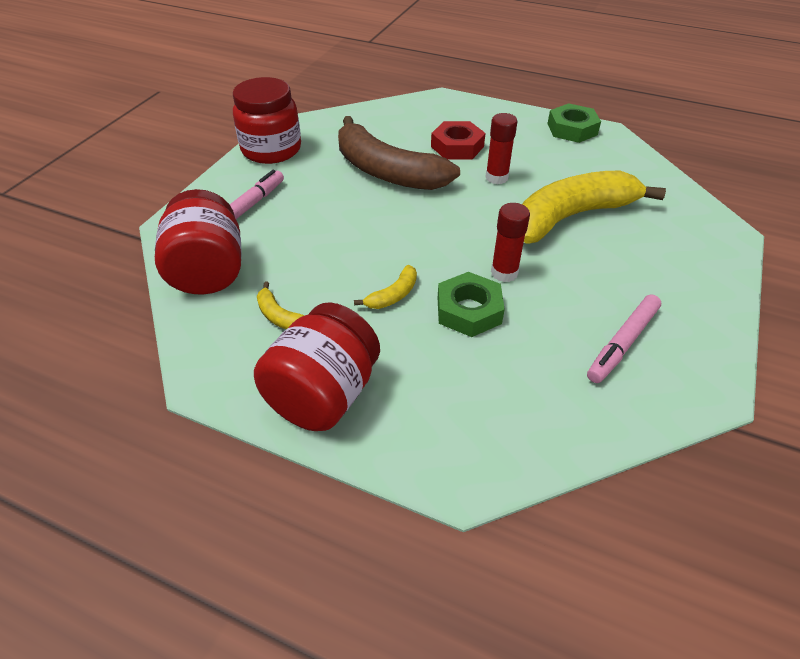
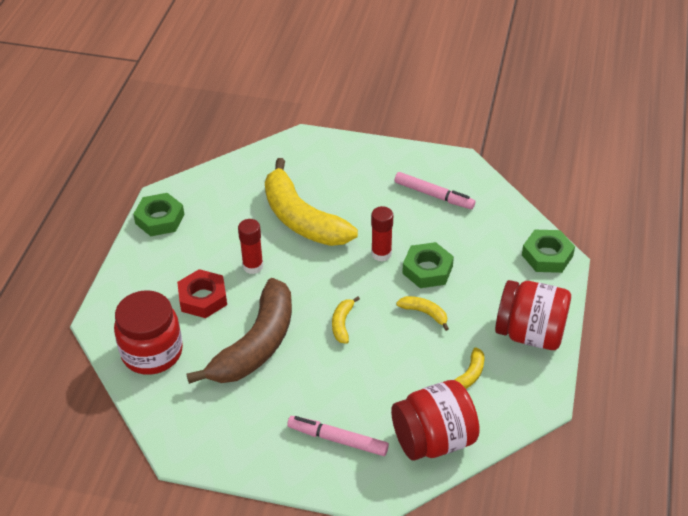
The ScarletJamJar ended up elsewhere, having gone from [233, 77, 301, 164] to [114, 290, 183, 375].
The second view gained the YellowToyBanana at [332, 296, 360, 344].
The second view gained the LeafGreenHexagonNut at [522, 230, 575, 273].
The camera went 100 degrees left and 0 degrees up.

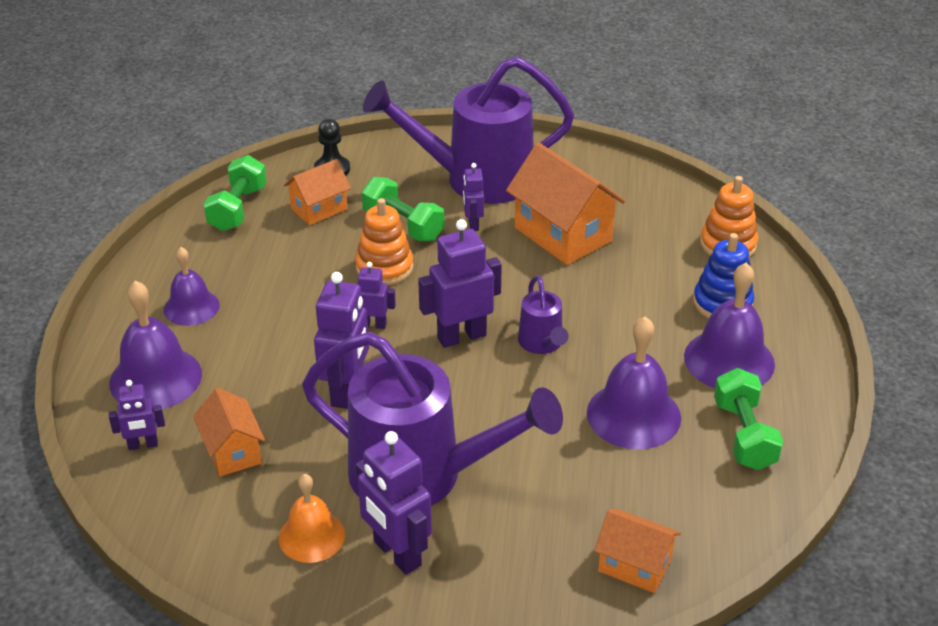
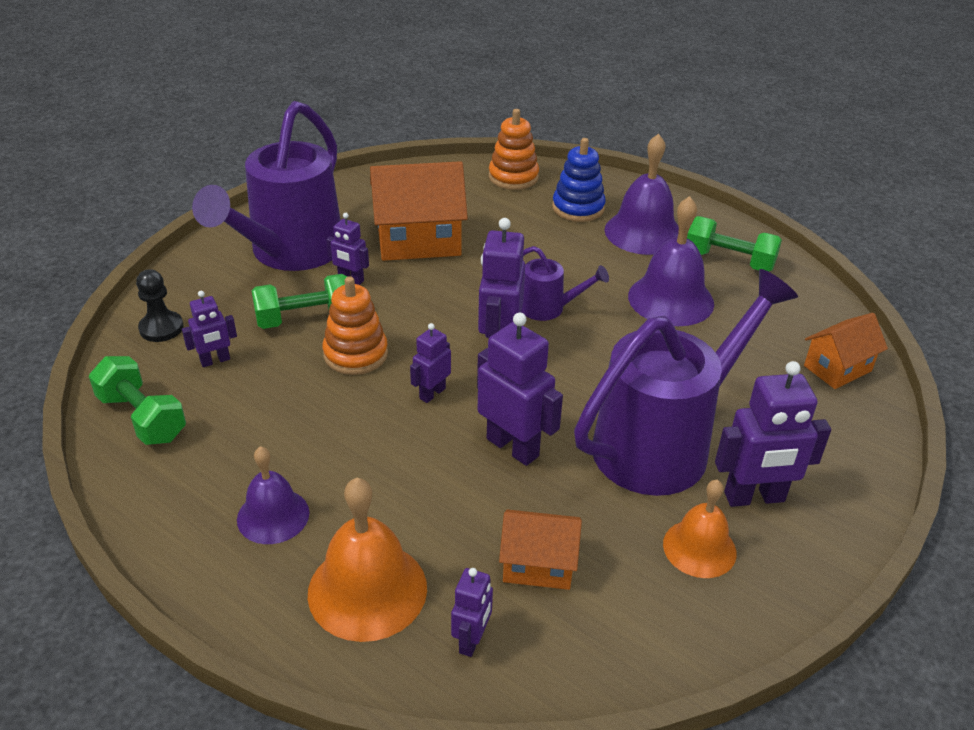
Where the OrangeColouredHouse stood at [284, 159, 351, 225], the PurpleRobot came to stand at [182, 291, 237, 367].
What was the PurpleBell at [109, 281, 202, 409] turned into the OrangeColouredBell at [308, 478, 427, 642].
The camera went 60 degrees left and 0 degrees up.

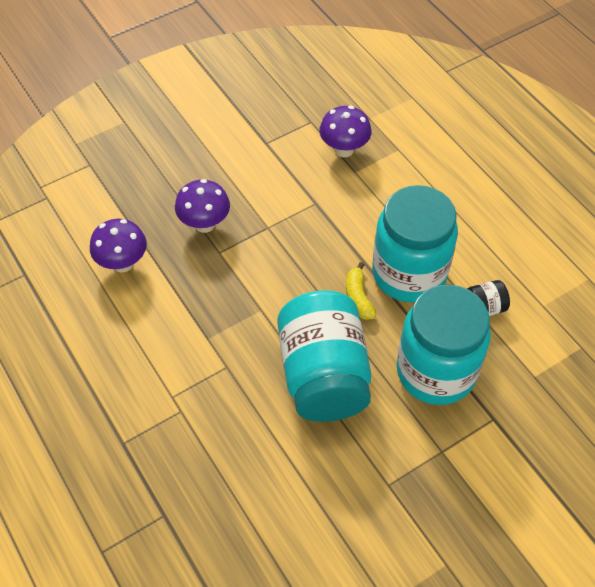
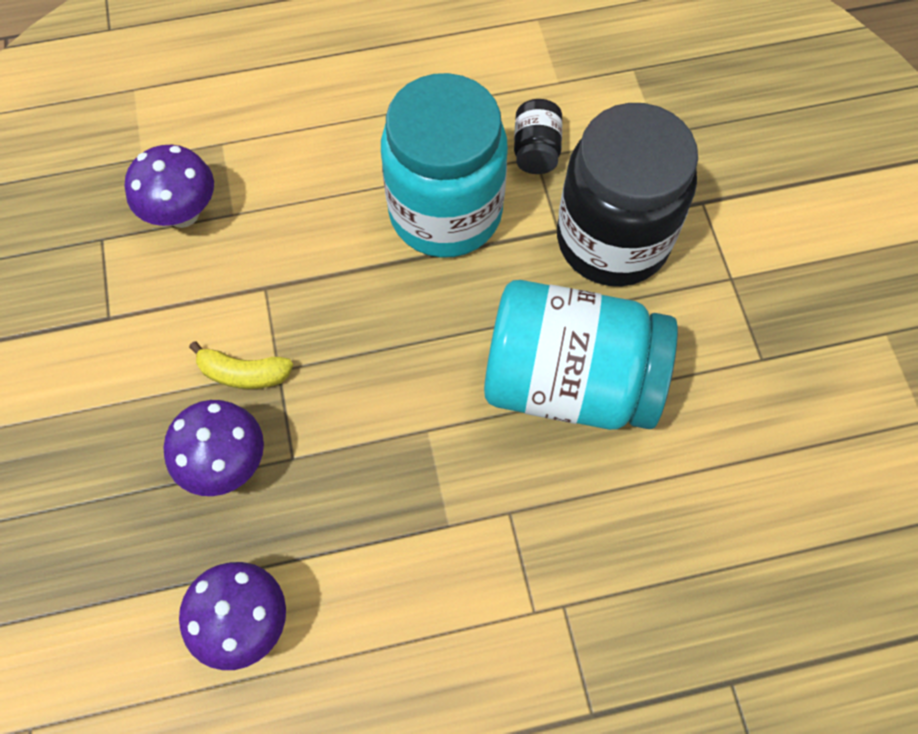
The YellowToyBanana ended up elsewhere, having gone from [346, 262, 376, 320] to [189, 341, 293, 389].
What was the TurquoiseJamJar at [397, 285, 491, 405] turned into the JetBlackJamJar at [557, 103, 698, 286].
The camera went 70 degrees left and 10 degrees up.

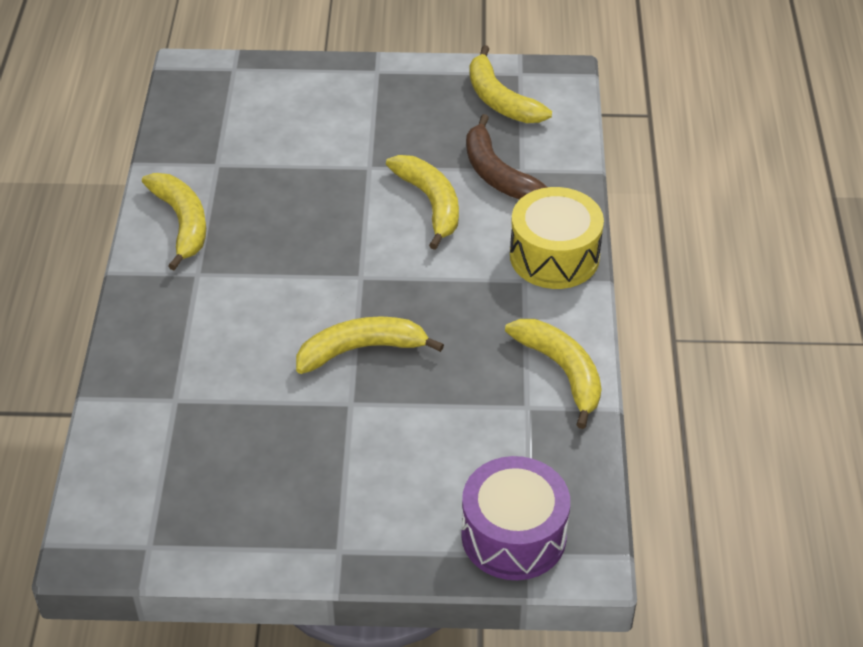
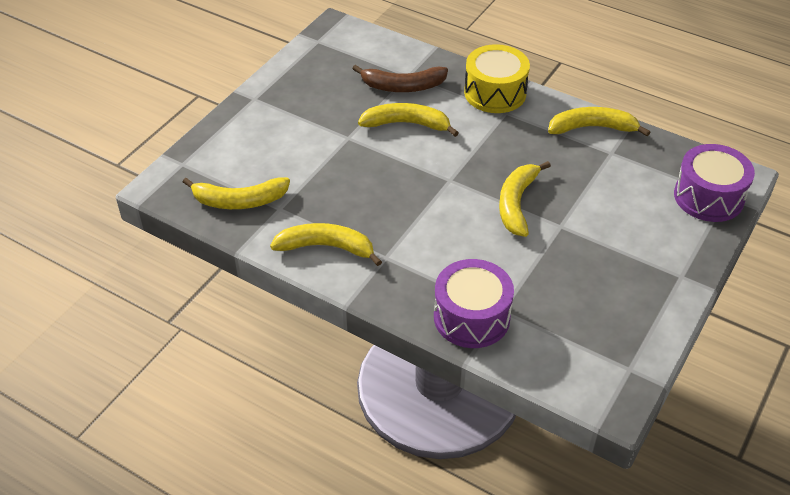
The YellowToyBanana ended up elsewhere, having gone from [469, 45, 552, 123] to [183, 177, 290, 209].
The second view gained the PurpleToyDrum at [434, 259, 514, 348].
The camera went 60 degrees left and 0 degrees up.

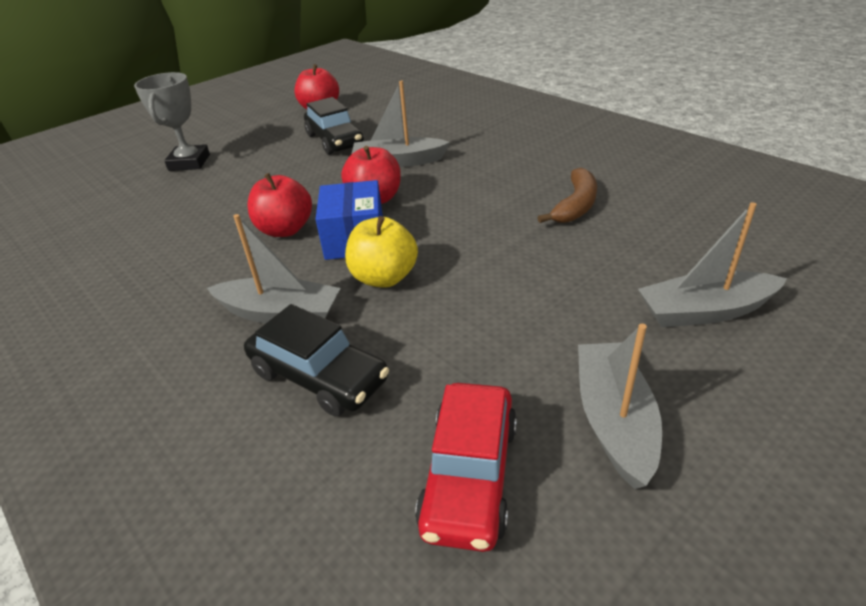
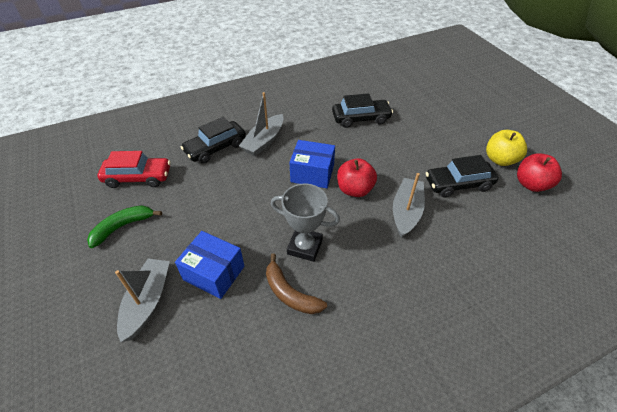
Where the GrayBoat stood at [578, 324, 662, 489], the LeafGreenToyBanana came to stand at [87, 205, 162, 248].
The ScarletAutomobile at [415, 383, 517, 552] ended up facing another way, 150 degrees clockwise from before.
The second view gained the BlueParcel at [175, 231, 244, 299].
The GrayPrizeCup ended up elsewhere, having gone from [134, 72, 210, 171] to [271, 184, 340, 262].
The second view gained the JetBlackAutomobile at [332, 93, 393, 128].
The YellowApple ended up elsewhere, having gone from [345, 216, 418, 288] to [486, 130, 527, 166].
The second view lost the ScarletApple at [247, 173, 312, 237].
The camera went 105 degrees right and 10 degrees up.

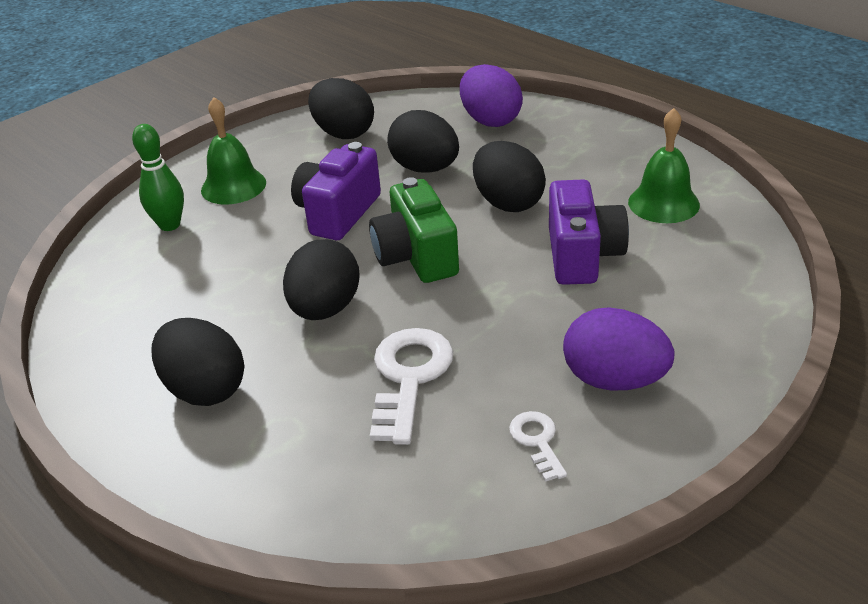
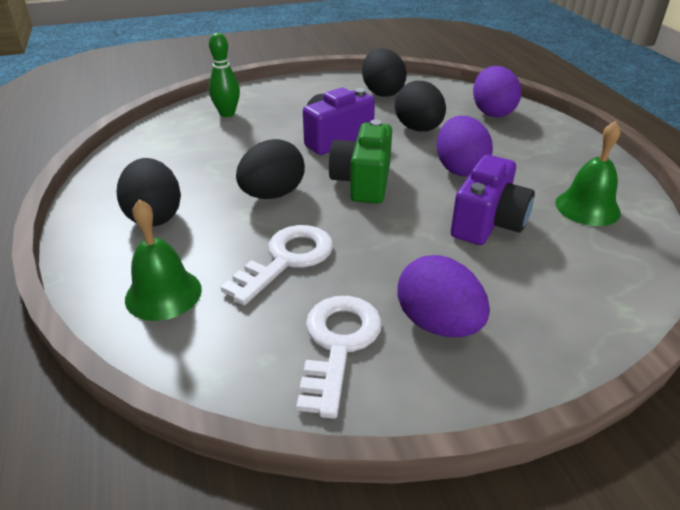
The LeafGreenBell ended up elsewhere, having gone from [201, 97, 266, 205] to [125, 199, 202, 321].
The size of the SnowWhiteDoorKey at [509, 411, 567, 482] changed by a factor of 1.88.
What was the JetBlackEggShape at [473, 141, 546, 212] turned into the PurpleEggShape at [437, 116, 493, 177].
The camera went 25 degrees right and 0 degrees up.

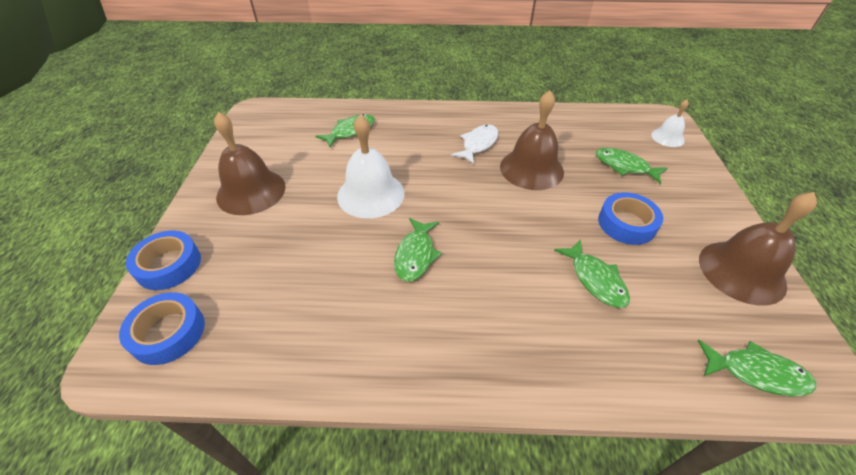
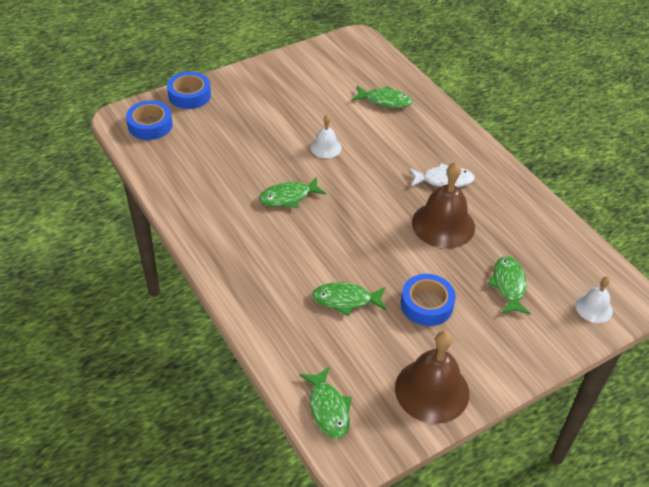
The size of the SnowWhiteBell at [337, 115, 405, 218] changed by a factor of 0.54.
The LeafGreenFish at [554, 239, 630, 308] ended up facing another way, 60 degrees clockwise from before.
The second view lost the DarkBrownBell at [214, 112, 286, 215].
The camera went 55 degrees right and 0 degrees up.

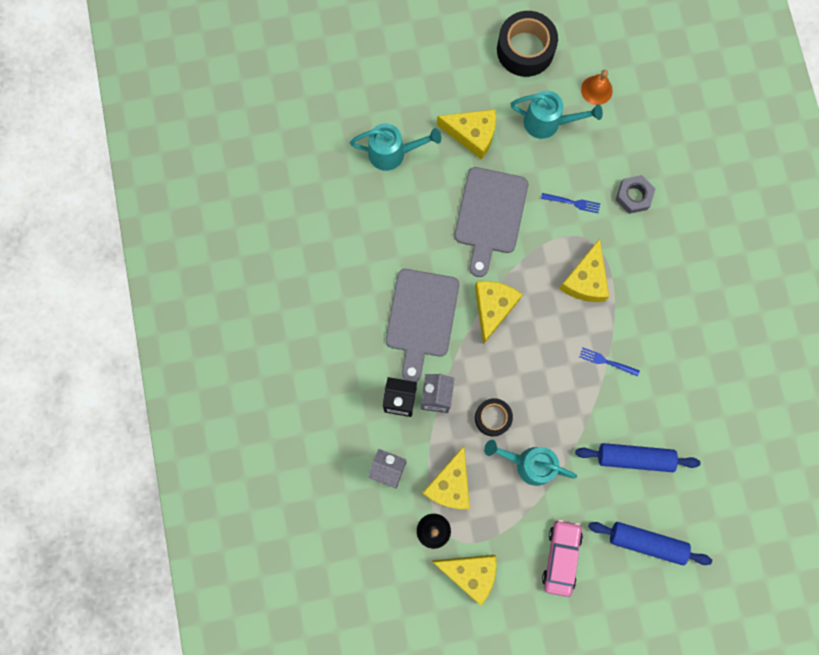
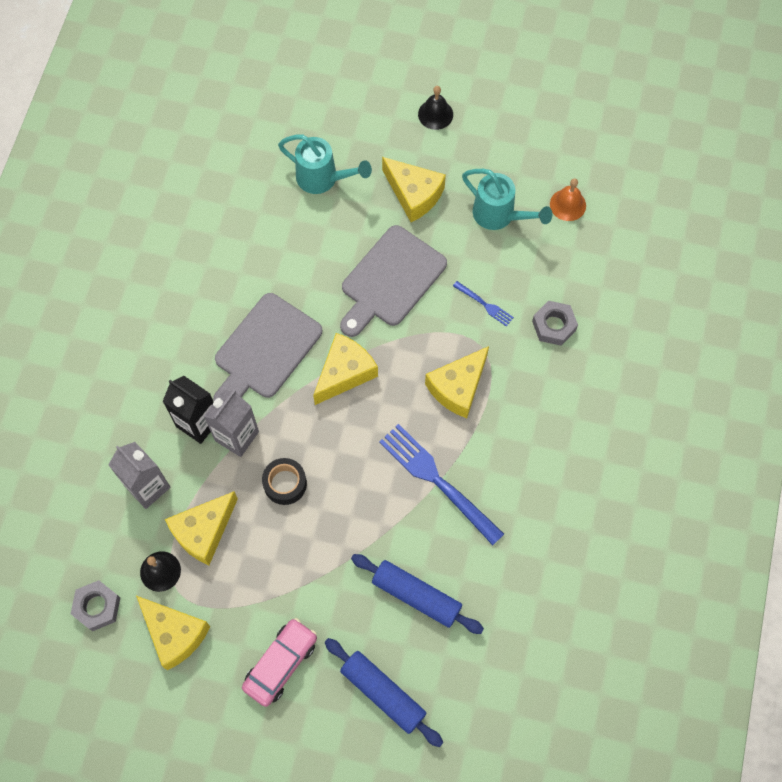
The second view gained the GrayHexagonNut at [71, 580, 120, 631].
The size of the BlueTableFork at [579, 347, 640, 376] changed by a factor of 2.13.
The second view gained the JetBlackBell at [418, 86, 453, 130].
The second view lost the TurquoiseWateringPot at [484, 440, 577, 486].
The second view lost the JetBlackTape at [497, 11, 558, 77].
The camera went 25 degrees right and 10 degrees down.

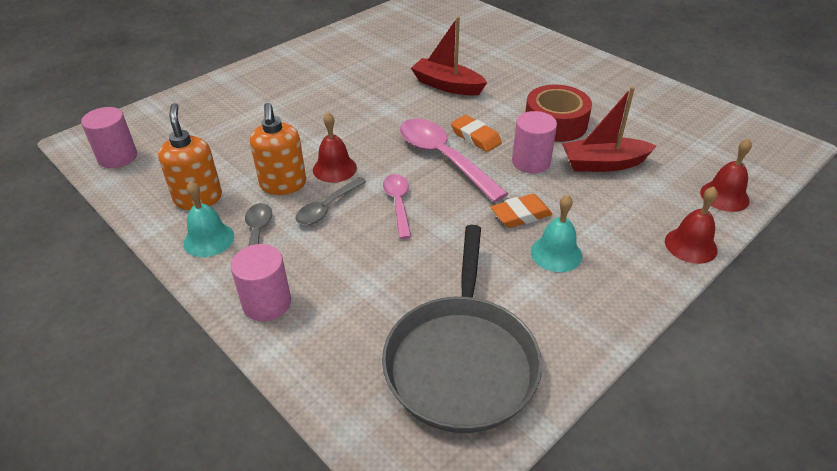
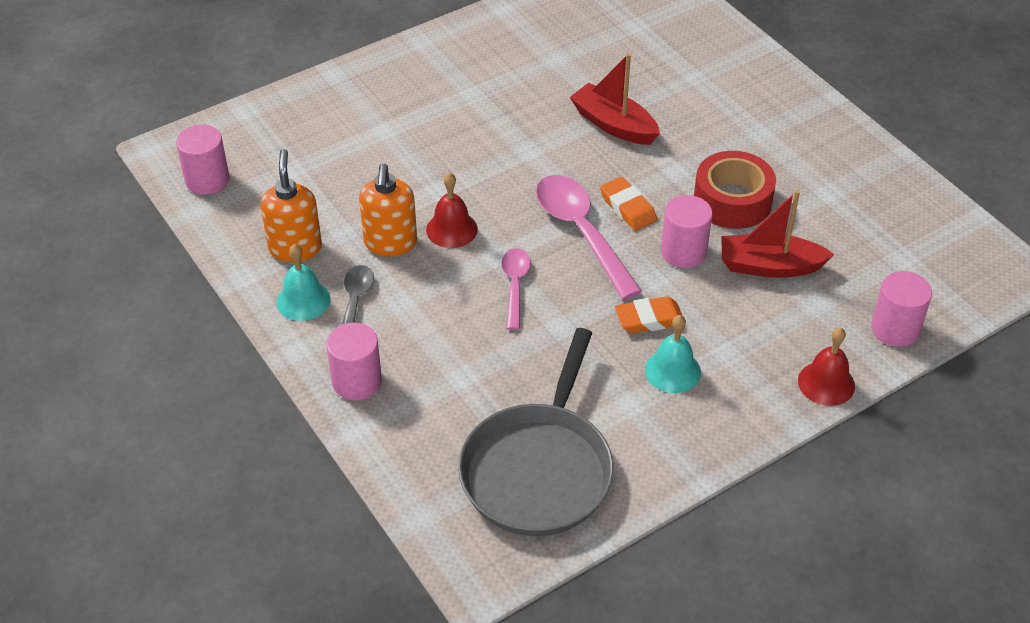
Where the ScarletBell stood at [700, 138, 752, 212], the PinkCylinder came to stand at [871, 271, 932, 347].
The second view lost the GrayTablespoon at [296, 177, 366, 225].
The camera went 10 degrees right and 5 degrees up.

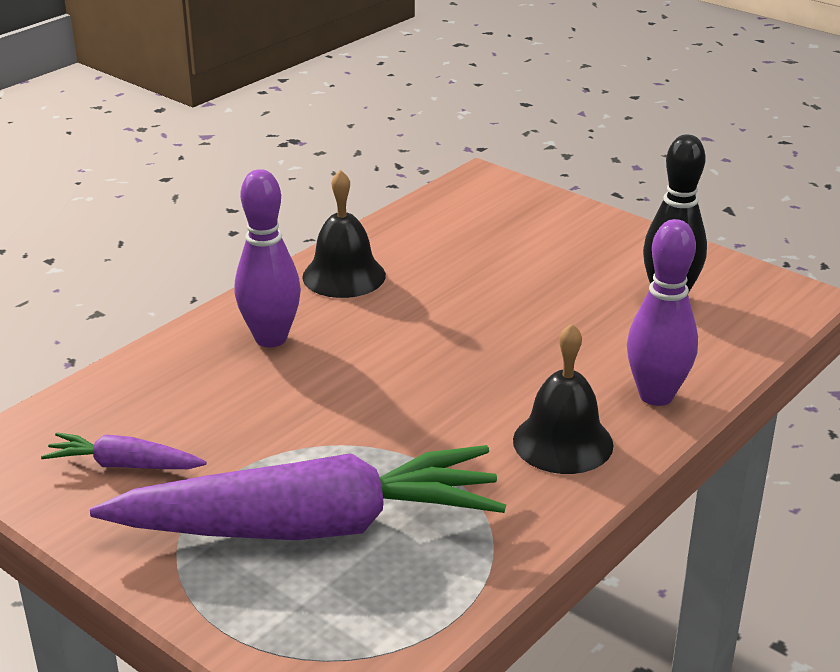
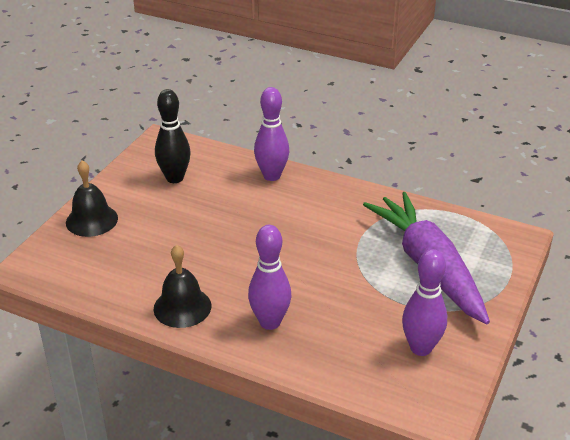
The JetBlackBell ended up elsewhere, having gone from [513, 323, 613, 474] to [66, 160, 118, 237].
Where the PurpleToyCarrot stood at [41, 433, 206, 469], the PurpleBowlingPin came to stand at [402, 249, 447, 356].
The camera went 105 degrees left and 5 degrees up.

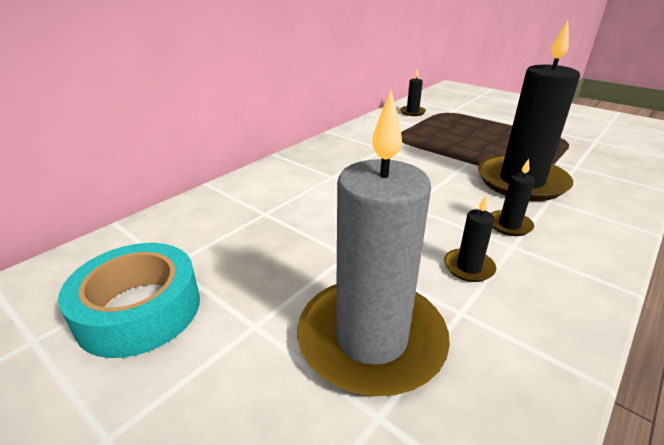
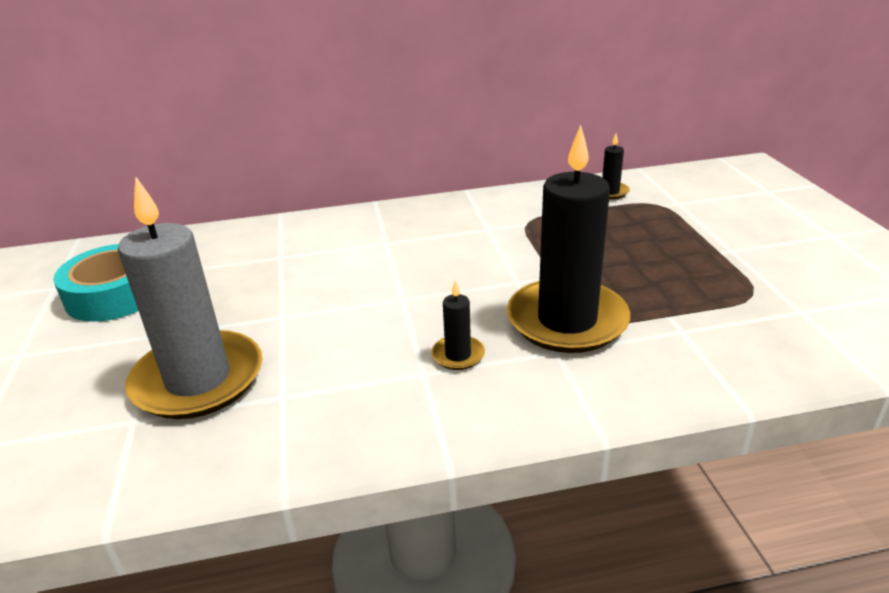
The second view lost the JetBlackCandle at [444, 195, 496, 282].
The camera went 40 degrees right and 0 degrees up.

